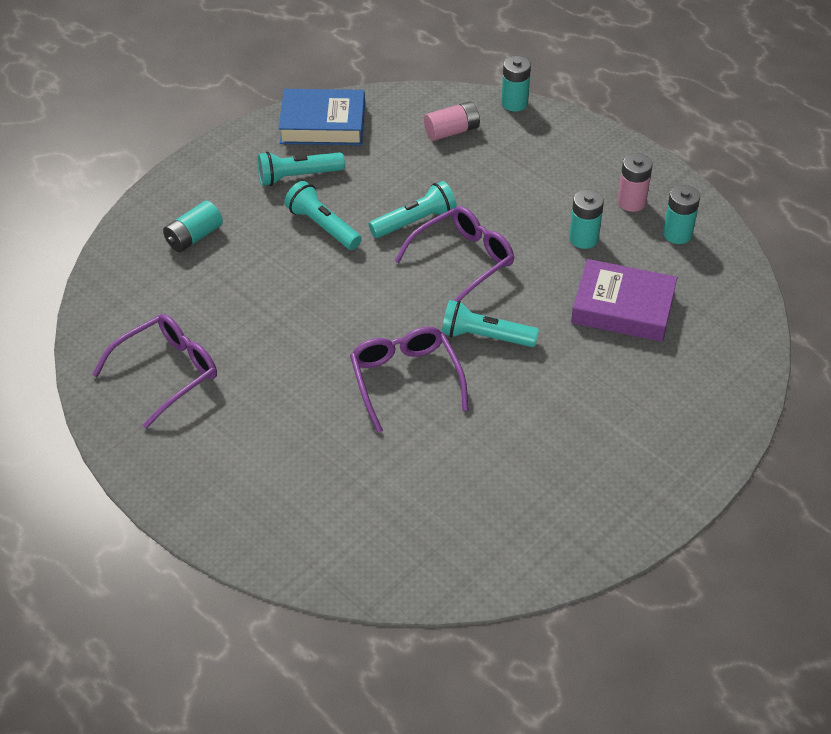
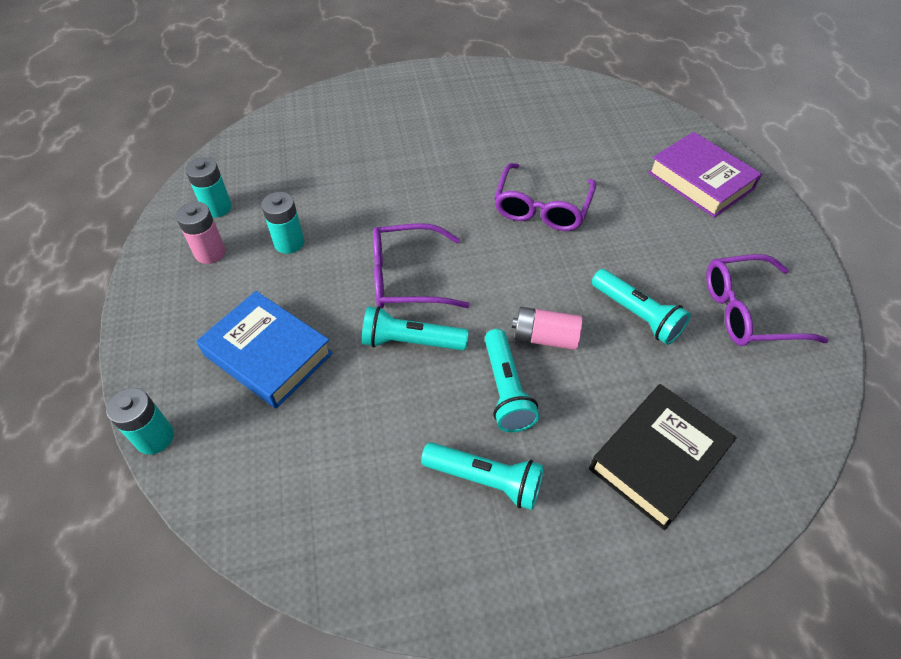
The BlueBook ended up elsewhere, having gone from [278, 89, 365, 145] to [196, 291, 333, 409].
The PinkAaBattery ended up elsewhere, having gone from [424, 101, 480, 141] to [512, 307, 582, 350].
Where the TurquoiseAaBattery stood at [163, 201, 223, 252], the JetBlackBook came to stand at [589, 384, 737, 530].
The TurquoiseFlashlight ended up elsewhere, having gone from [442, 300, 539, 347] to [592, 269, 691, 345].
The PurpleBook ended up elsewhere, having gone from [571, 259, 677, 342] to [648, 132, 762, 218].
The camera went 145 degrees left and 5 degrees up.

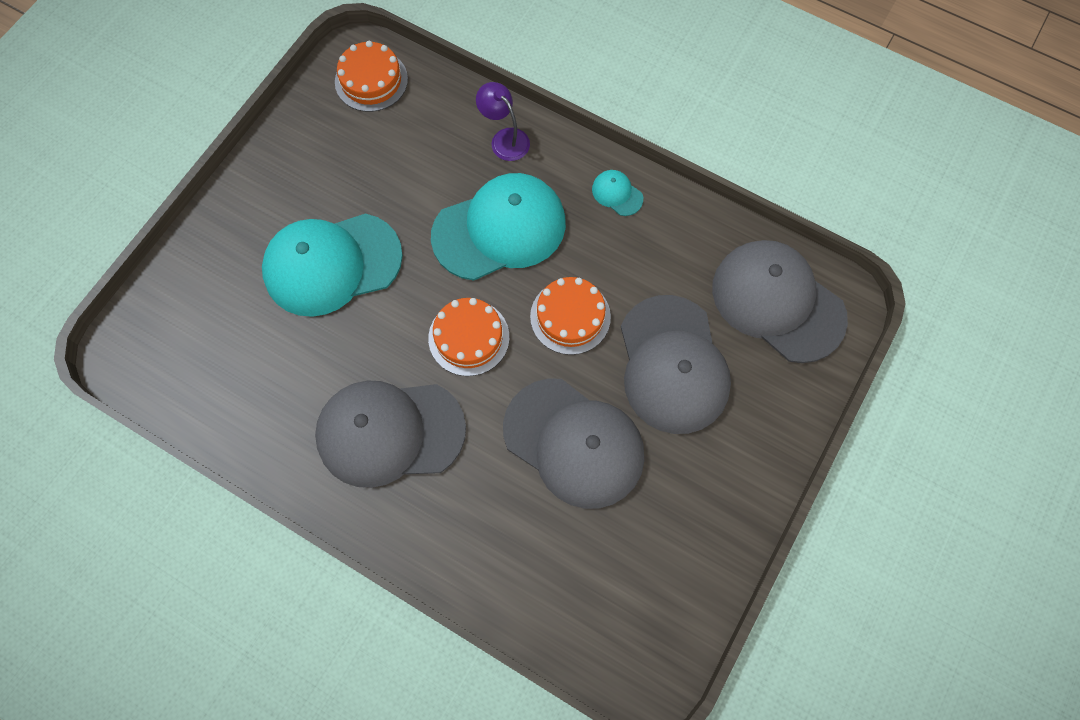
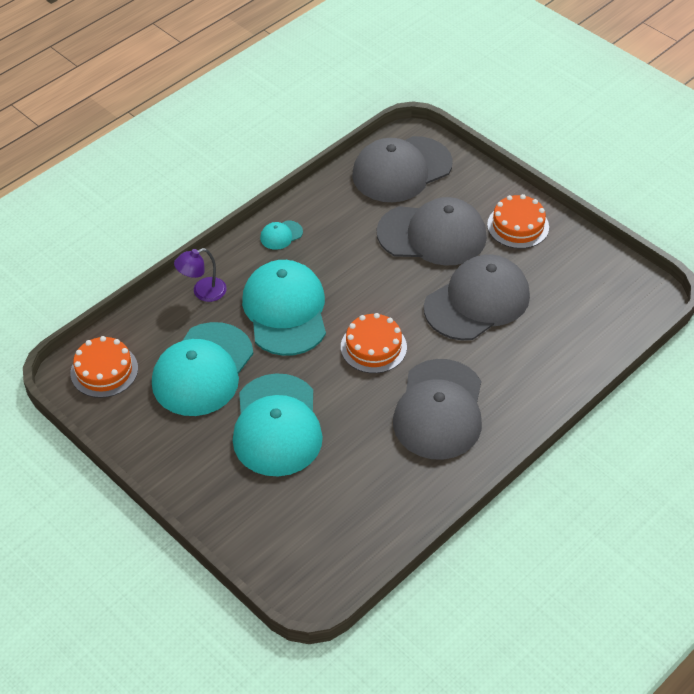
The second view gained the TurquoiseBaseballCap at [152, 322, 253, 416].
The OrangeColouredGateau ended up elsewhere, having gone from [530, 277, 611, 355] to [487, 194, 549, 249].
The camera went 75 degrees left and 20 degrees down.

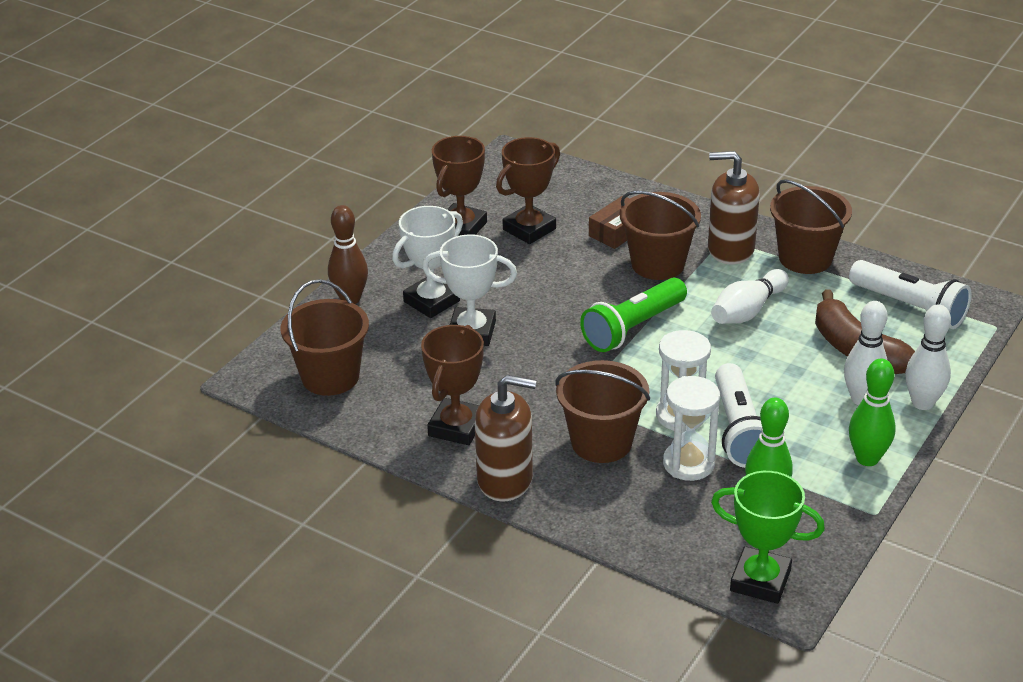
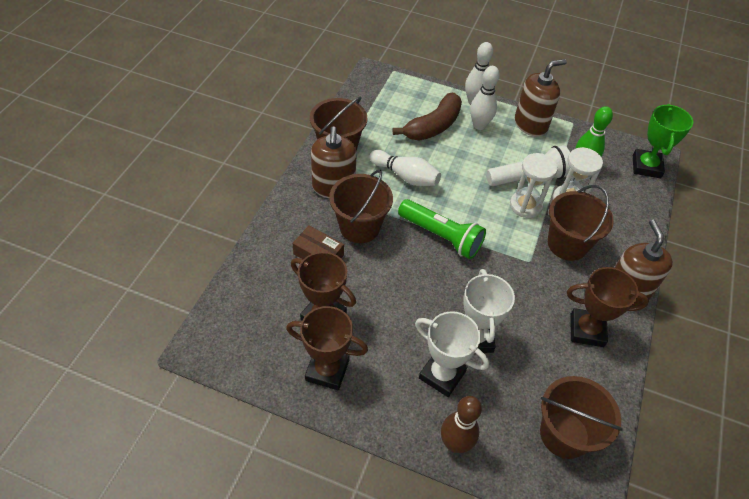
Where the LeafGreenBowlingPin stood at [849, 359, 896, 466], the DarkBrownPumpBottle came to stand at [515, 59, 567, 137].
The second view lost the SnowWhiteFlashlight at [849, 260, 972, 329].
The camera went 105 degrees left and 15 degrees up.

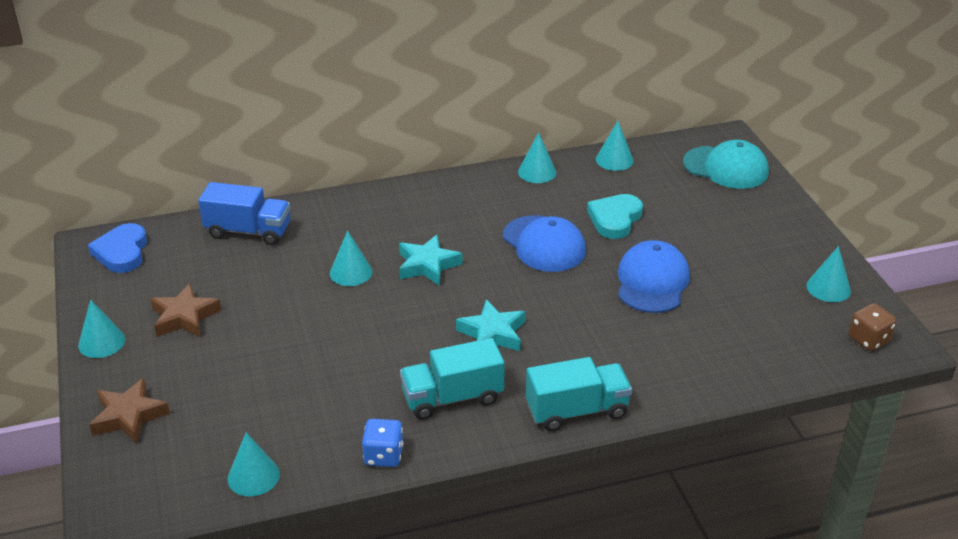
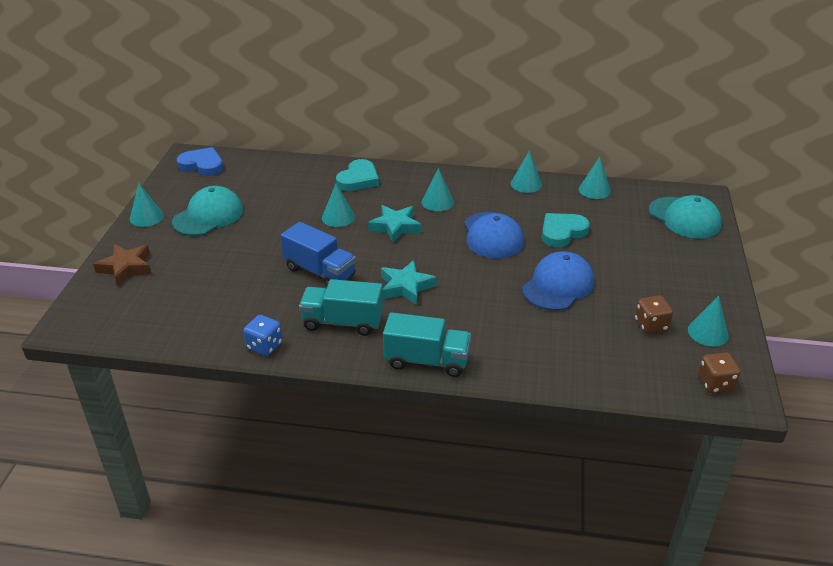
Where the DarkBrownStarShape stood at [150, 283, 221, 337], the TurquoiseBaseballCap came to stand at [172, 186, 243, 236].
The BlueHeart at [88, 223, 147, 273] ended up facing another way, 90 degrees clockwise from before.
The BlueLorry ended up elsewhere, having gone from [198, 182, 290, 245] to [281, 222, 356, 287].
The second view gained the TurquoiseHeart at [336, 159, 379, 191].
The TurquoiseCone ended up elsewhere, having gone from [228, 432, 280, 497] to [422, 168, 454, 211].
The second view gained the DarkBrownDie at [635, 296, 673, 334].
The camera went 25 degrees right and 0 degrees up.

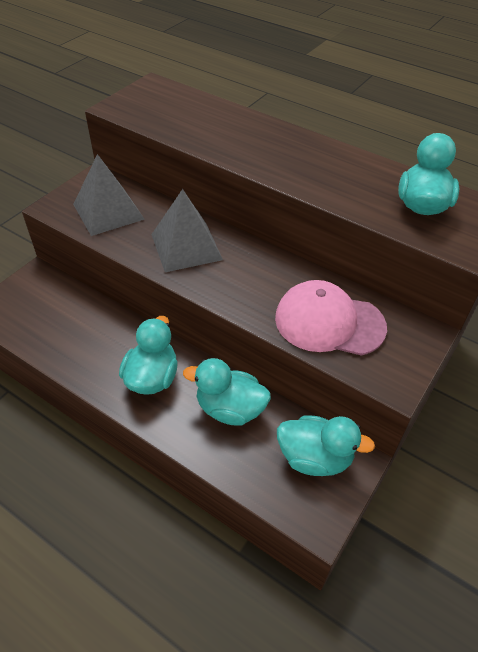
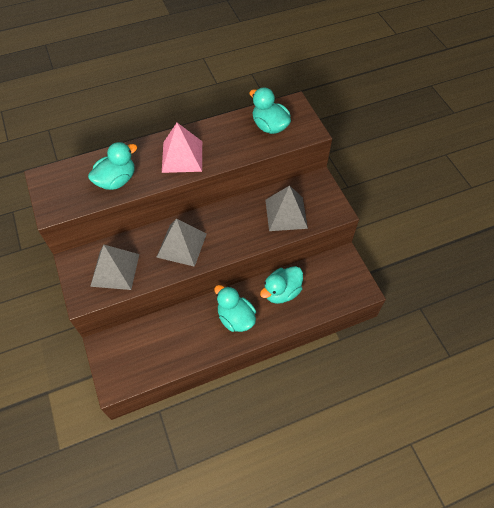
The TurquoiseToyDuck ended up elsewhere, having gone from [277, 416, 375, 476] to [88, 142, 137, 190].
The second view gained the PinkSolidPyramid at [162, 123, 202, 173].
Where the PinkBaseballCap stood at [275, 280, 387, 356], the GraySolidPyramid came to stand at [265, 185, 308, 231].
The camera went 55 degrees left and 10 degrees up.

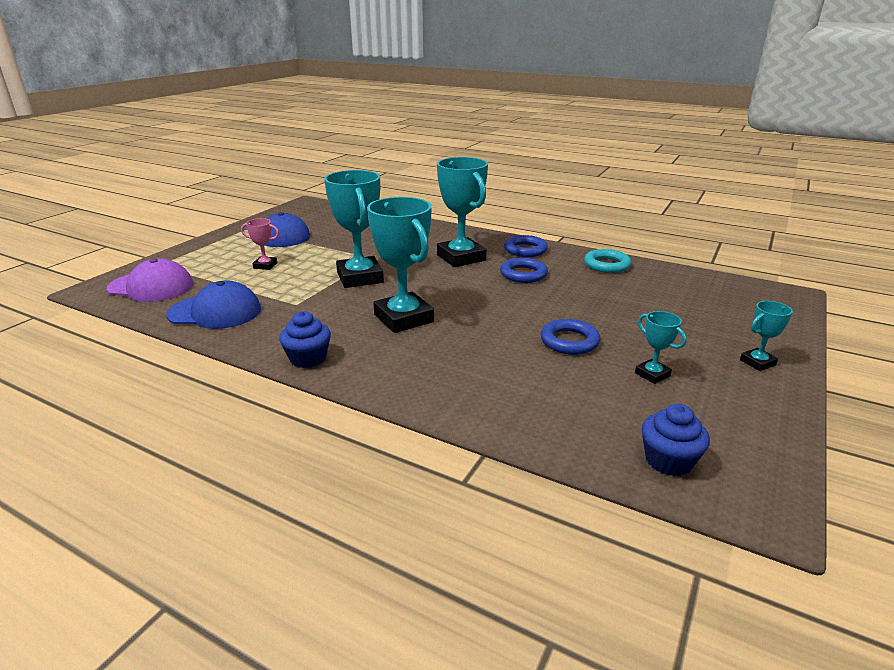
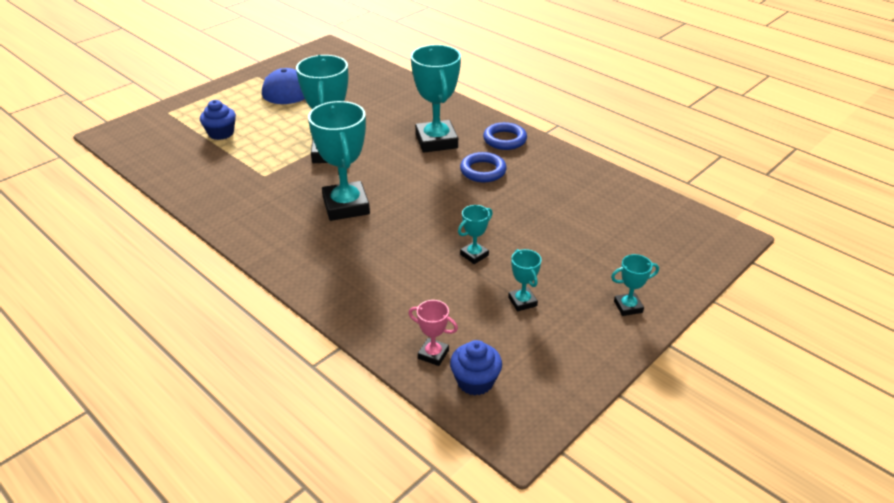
The BlueCupcake ended up elsewhere, having gone from [279, 311, 331, 368] to [200, 100, 236, 140].
The PinkPrizeCup ended up elsewhere, having gone from [241, 218, 279, 270] to [409, 300, 458, 366].
Where the BlueHoop stood at [541, 319, 600, 355], the TurquoisePrizeCup came to stand at [458, 205, 493, 264].
The second view lost the PurpleBaseballCap at [107, 258, 193, 302].
The second view lost the BlueBaseballCap at [166, 280, 261, 329].
The second view lost the TurquoiseHoop at [584, 249, 631, 273].
The camera went 15 degrees right and 10 degrees up.

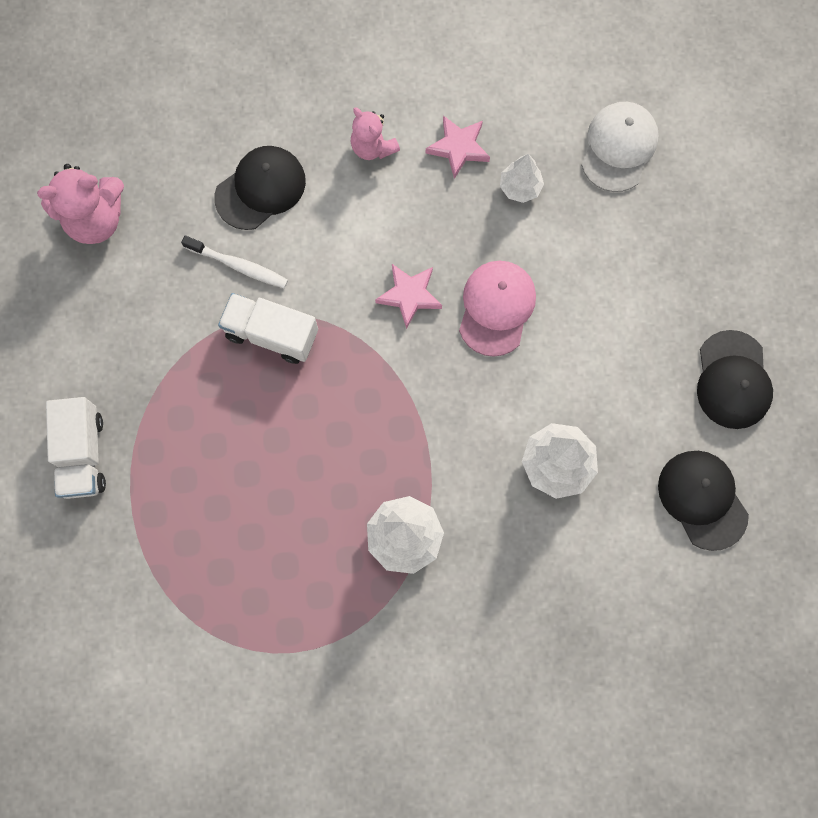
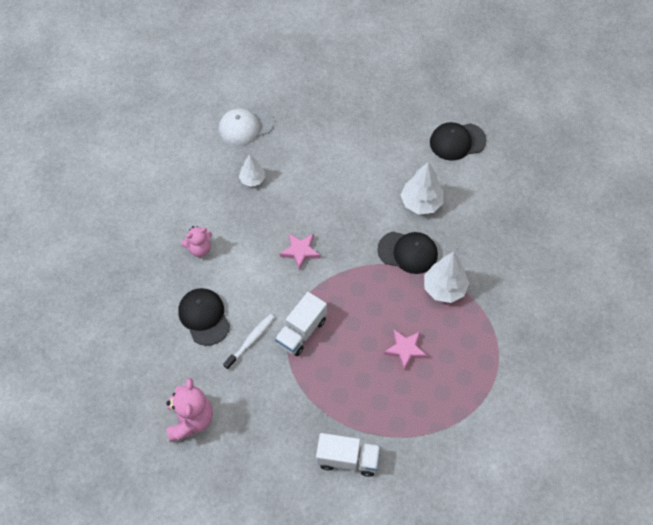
The SnowWhiteBaseballCap at [581, 102, 659, 192] ended up facing another way, 60 degrees counterclockwise from before.
The JetBlackBaseballCap ended up elsewhere, having gone from [697, 330, 773, 429] to [377, 232, 438, 274].
The PinkStarShape ended up elsewhere, having gone from [426, 115, 490, 179] to [384, 330, 427, 371].
The second view lost the PinkBaseballCap at [459, 261, 536, 357].
The camera went 75 degrees left and 15 degrees down.

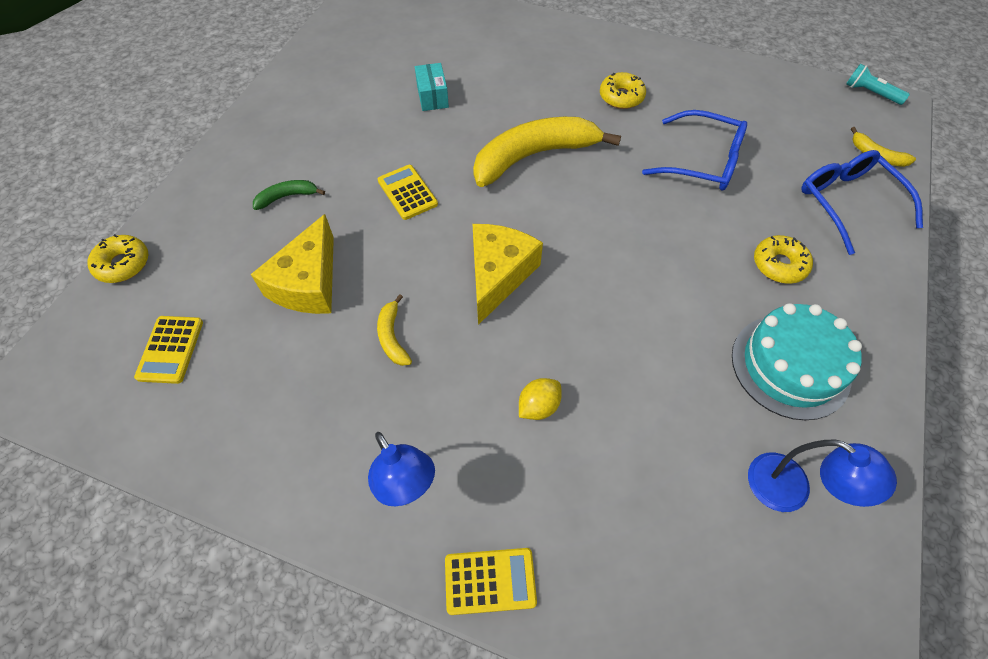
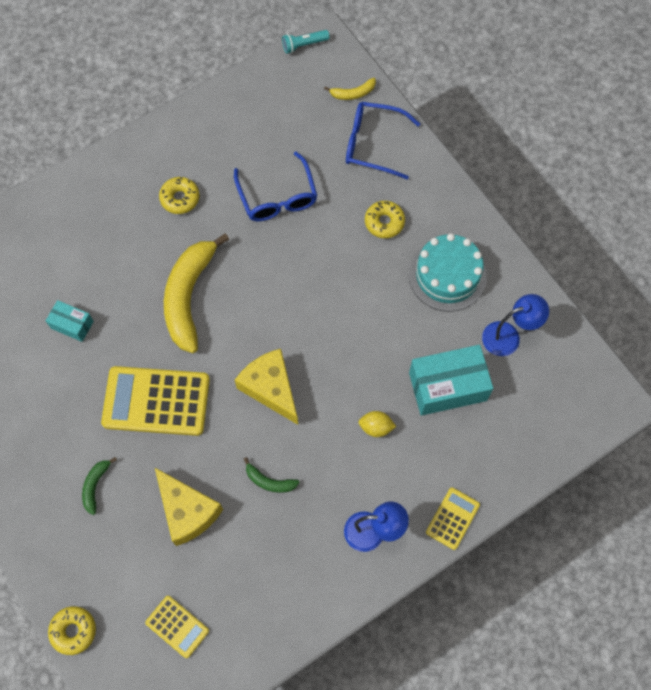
The size of the YellowPocketCalculator at [378, 165, 438, 220] changed by a factor of 1.94.
The BlueSpectacles at [642, 110, 747, 191] ended up facing another way, 105 degrees clockwise from before.
What was the YellowToyBanana at [377, 294, 412, 366] turned into the LeafGreenToyBanana at [244, 457, 300, 493].
The YellowToyLemon at [519, 378, 562, 420] ended up facing another way, 75 degrees counterclockwise from before.
The second view gained the TurquoiseParcel at [409, 345, 493, 416].
The camera went 55 degrees left and 10 degrees up.

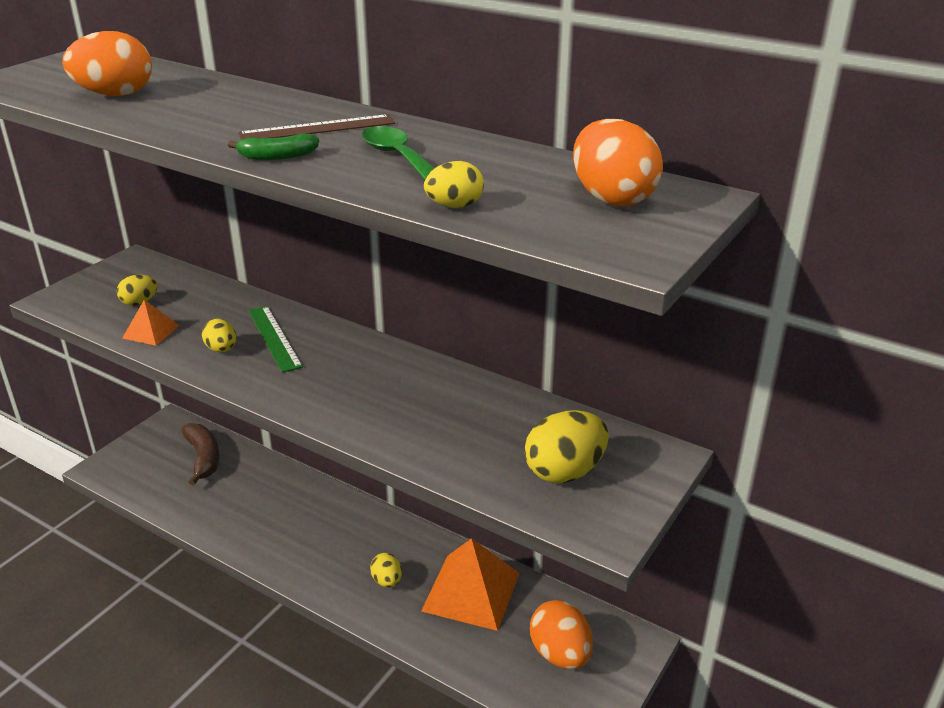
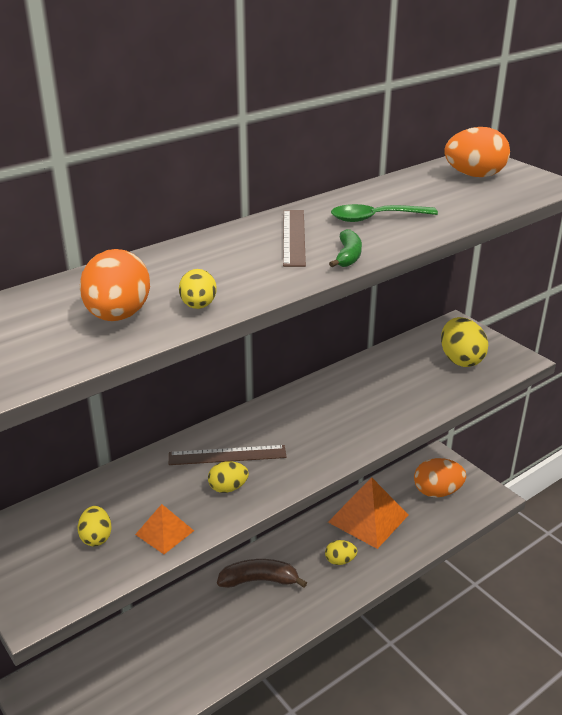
What was the LeafGreenRuler at [248, 306, 303, 373] turned into the DarkBrownRuler at [169, 445, 286, 465].
The YellowEggShape ended up elsewhere, having gone from [424, 161, 484, 208] to [179, 269, 217, 309].
The DarkBrownToyBanana ended up elsewhere, having gone from [181, 423, 220, 486] to [217, 559, 307, 588].
The camera went 70 degrees left and 0 degrees up.

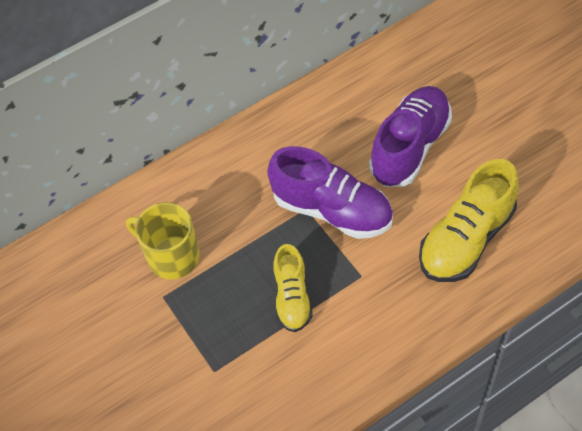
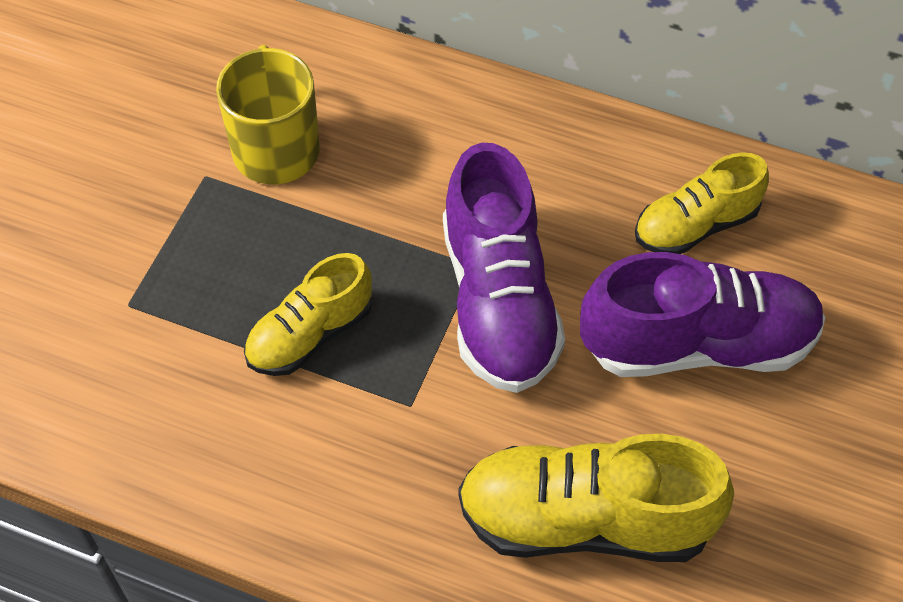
The second view gained the YellowShoe at [635, 152, 769, 254].
The camera went 50 degrees right and 0 degrees up.

